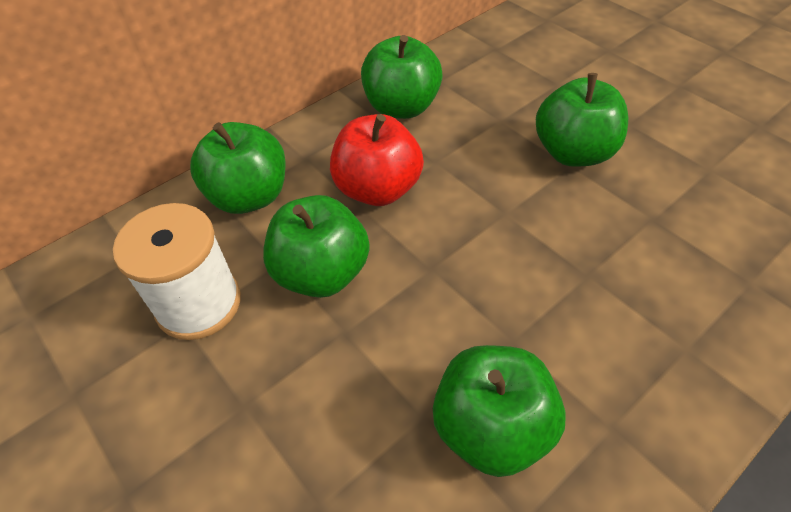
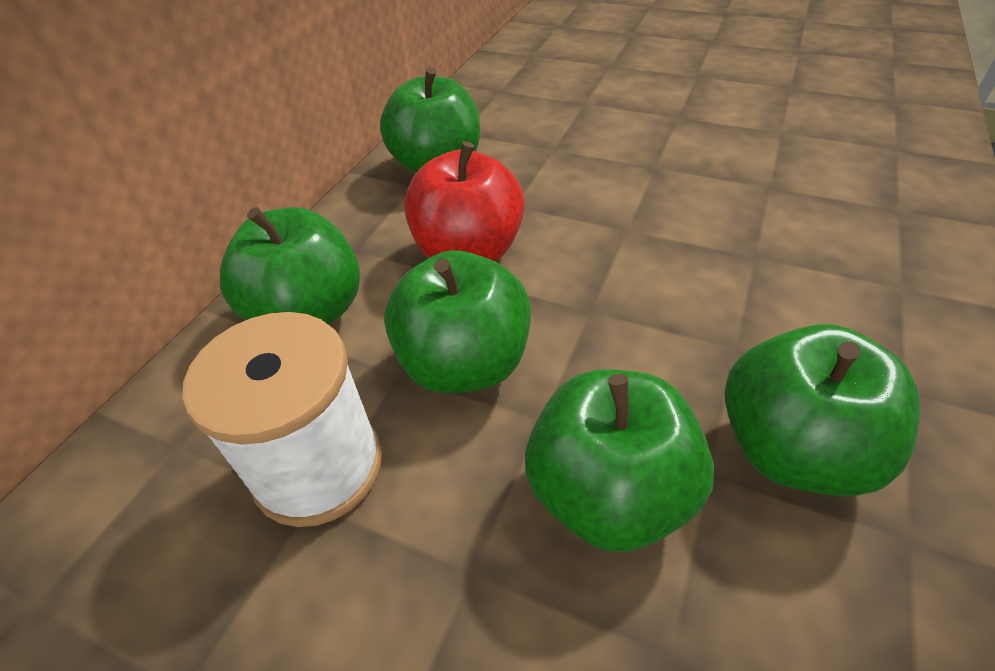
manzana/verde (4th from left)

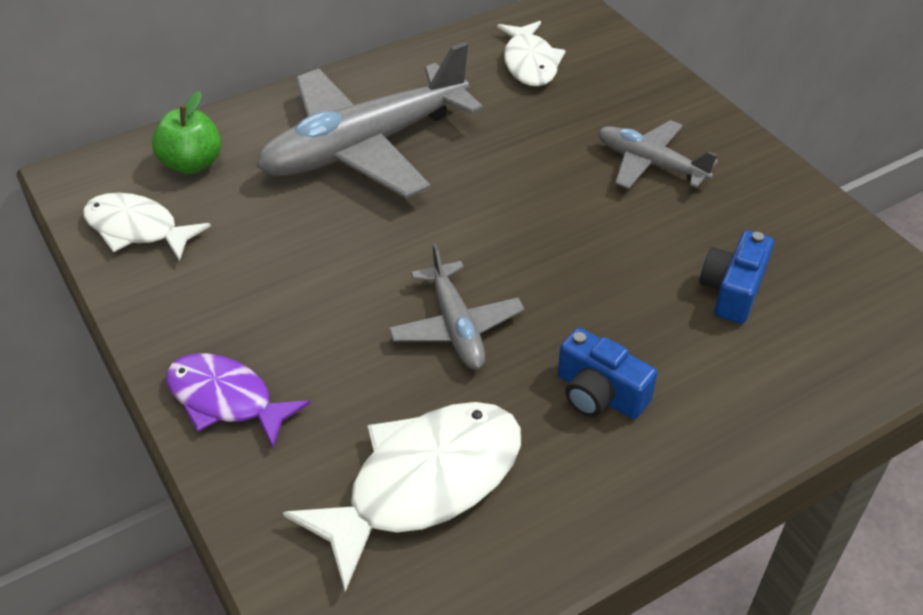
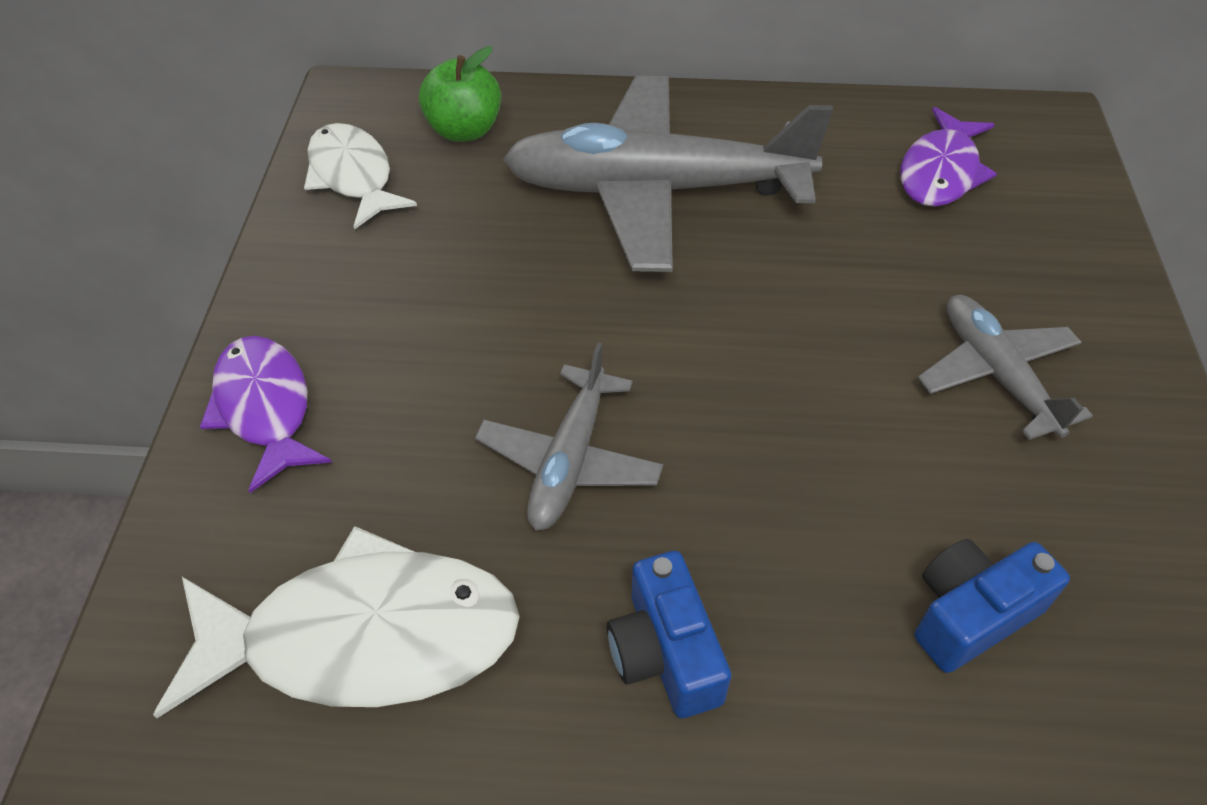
pez/morado (2nd from left)

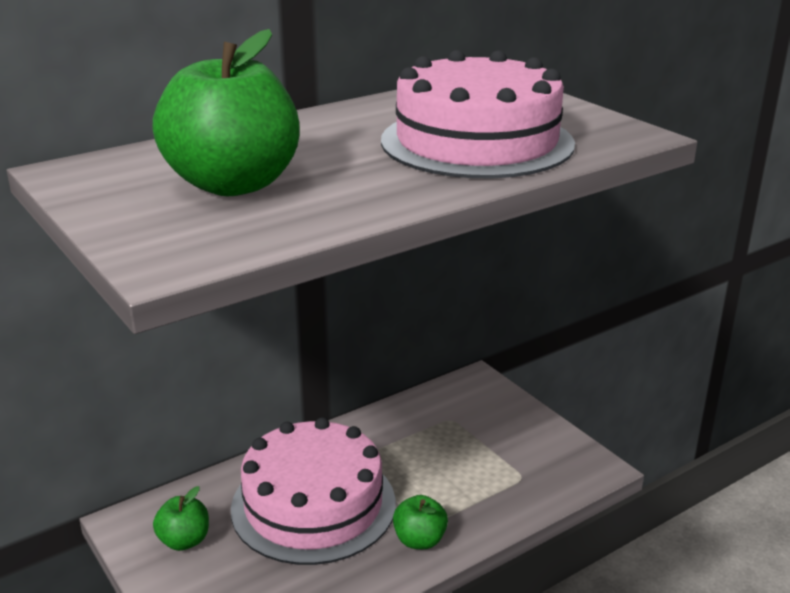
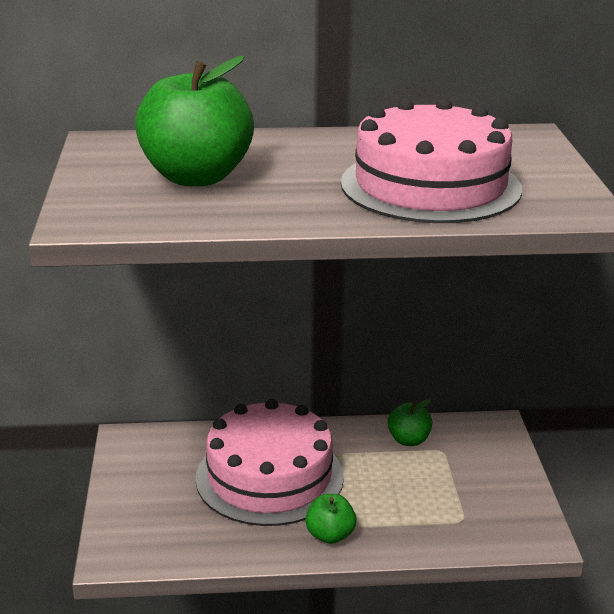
manzana/verde (3rd from left)

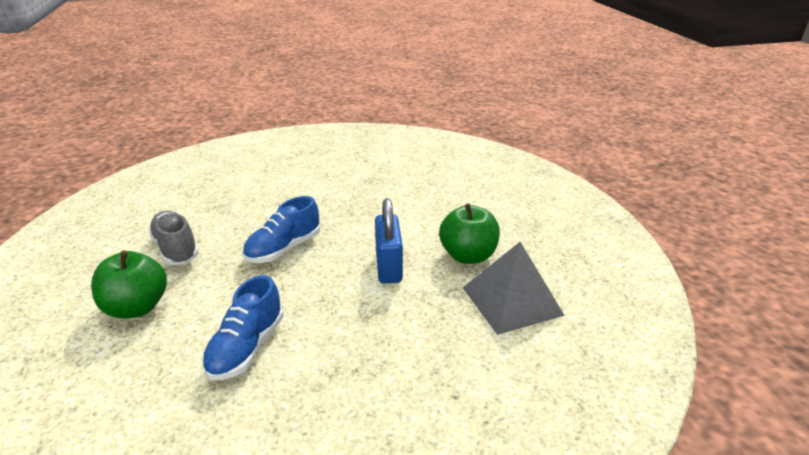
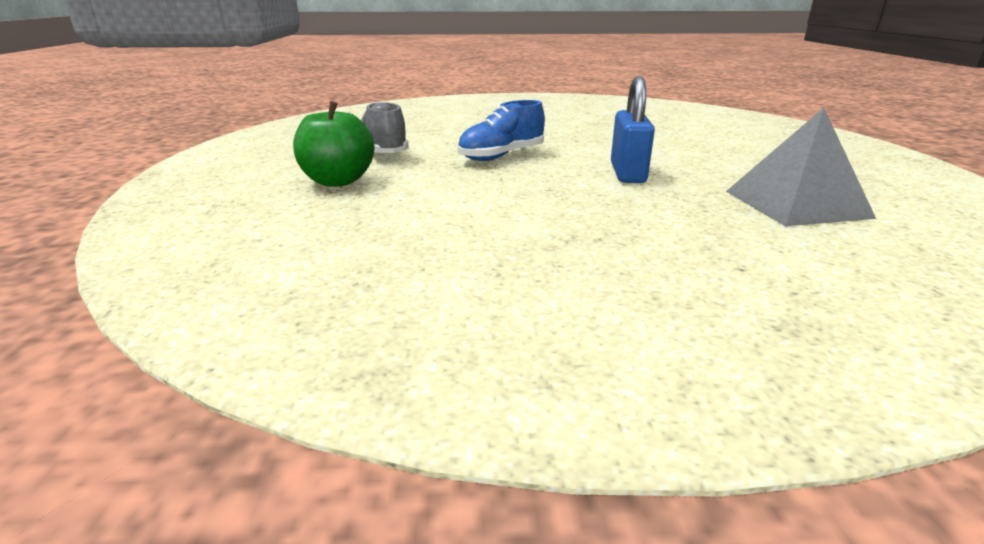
manzana/verde (2nd from left in the first image)
zapato/azul (1st from left in the first image)

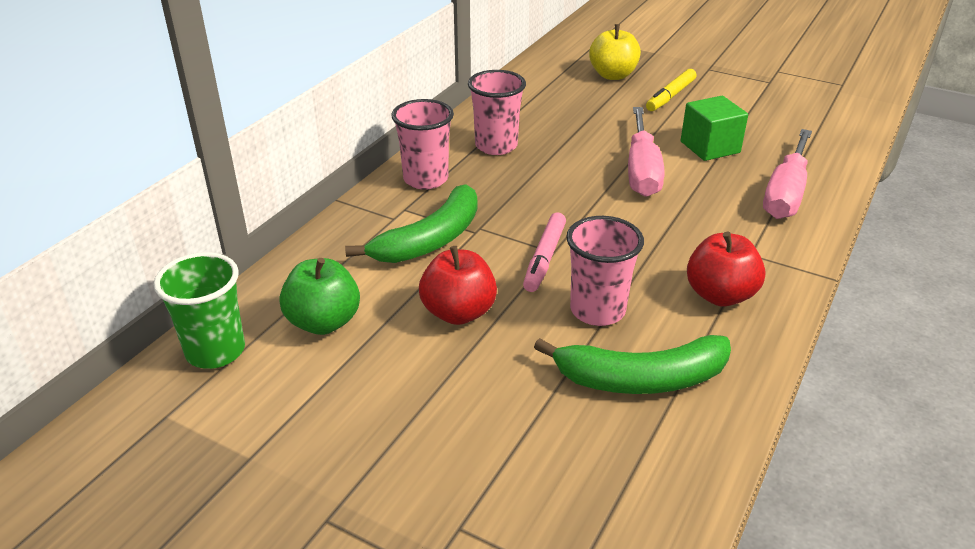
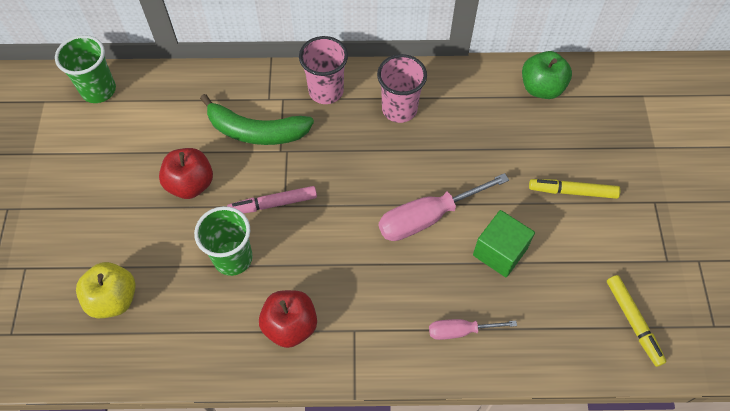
manzana/amarillo
destornillador/rosa (2nd from left)
vaso/verde (2nd from left)
manzana/verde
plátano/verde (2nd from left in the first image)
rotulador/amarillo (2nd from left)

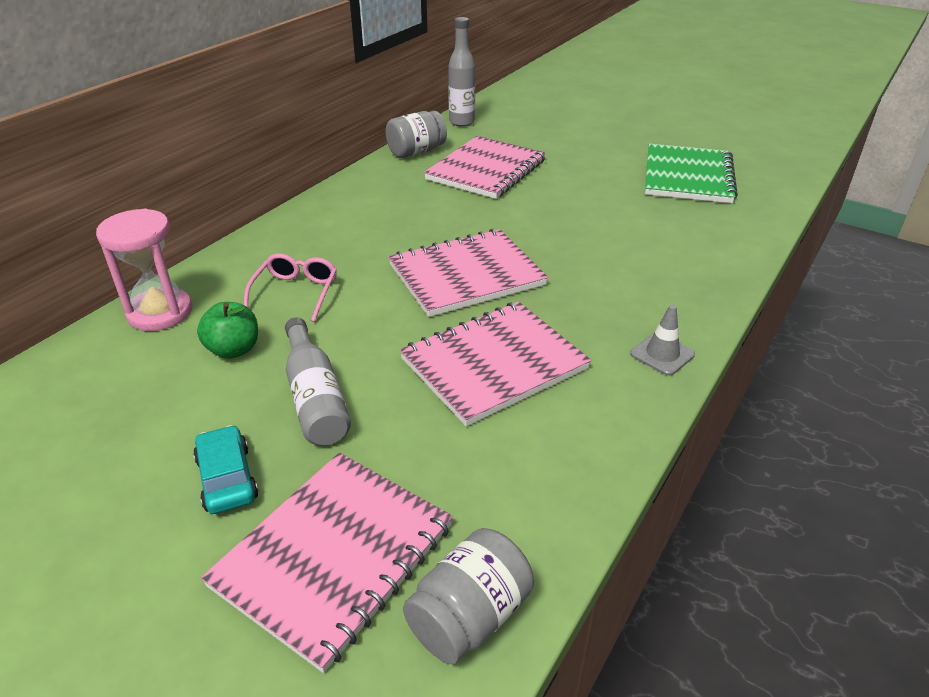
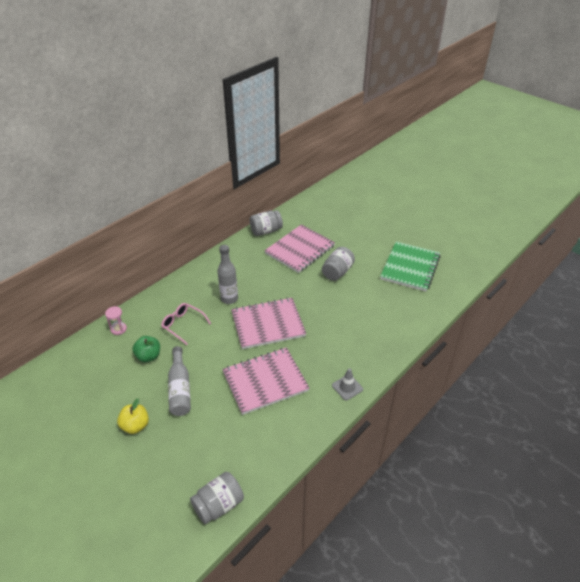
botella/gris (2nd from left)
reloj de arena/rosa
gafas/rosa
manzana/amarillo
cuaderno/rosa (1st from left in the first image)
tarro/gris (3rd from left)

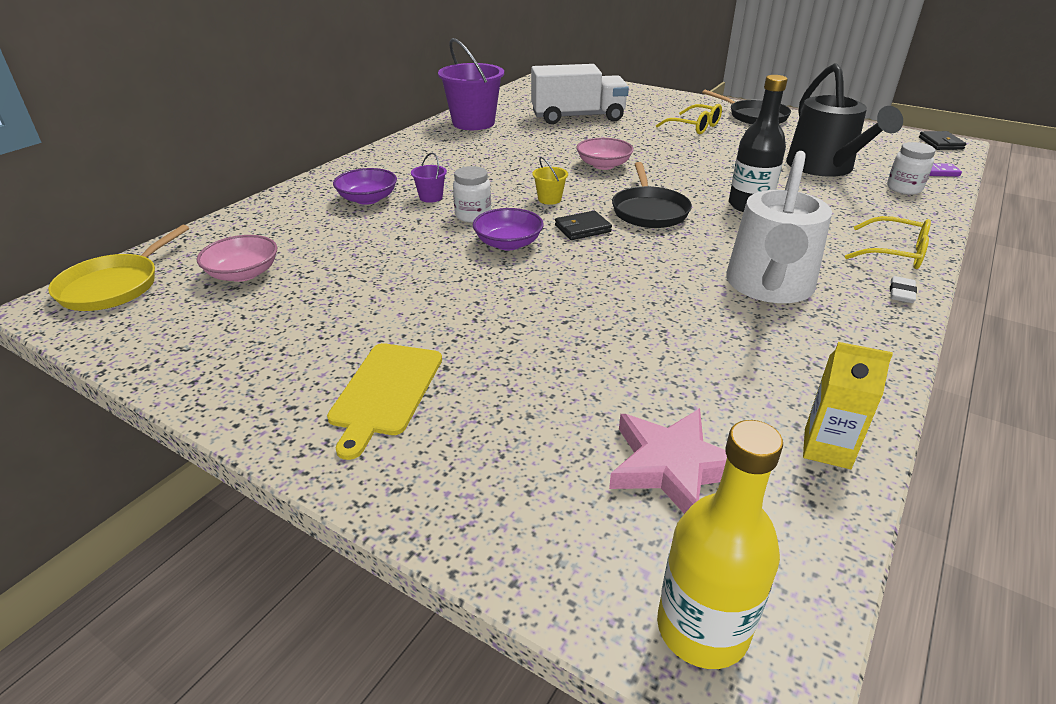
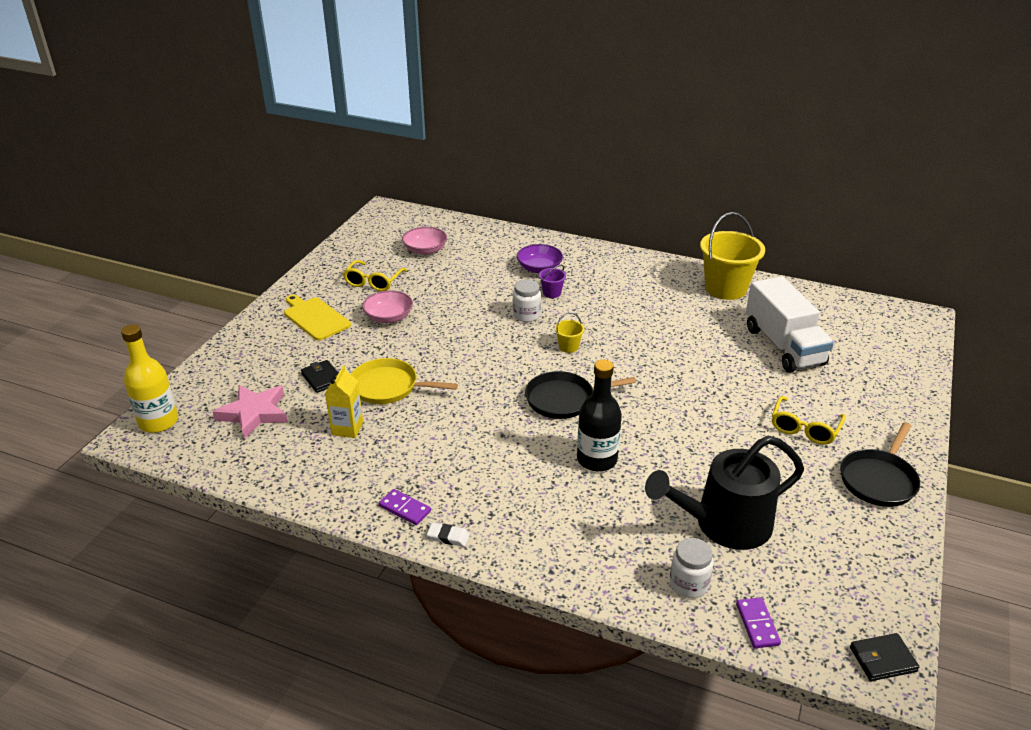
balde/amarillo (2nd from left)
cuenco/rosa (1st from left)
regadera/blanco
cuenco/morado (2nd from left in the first image)
cartera/negro (1st from left)
gafas/amarillo (1st from left)
sartén/amarillo
cartón de leche/amarillo
tabla de cortar/amarillo
ficha de dominó/morado (1st from left)

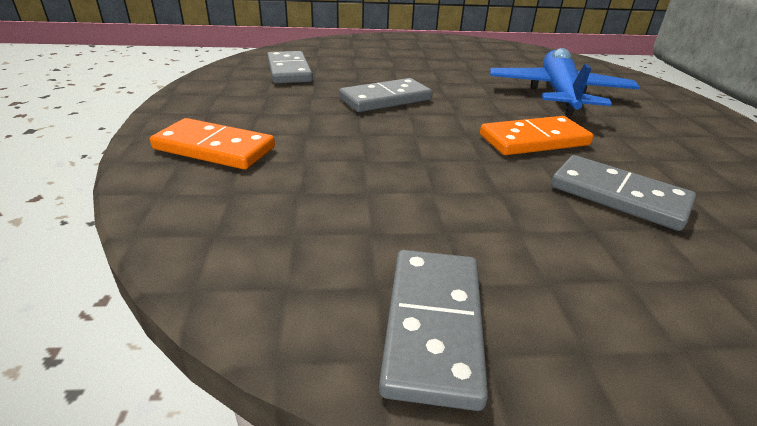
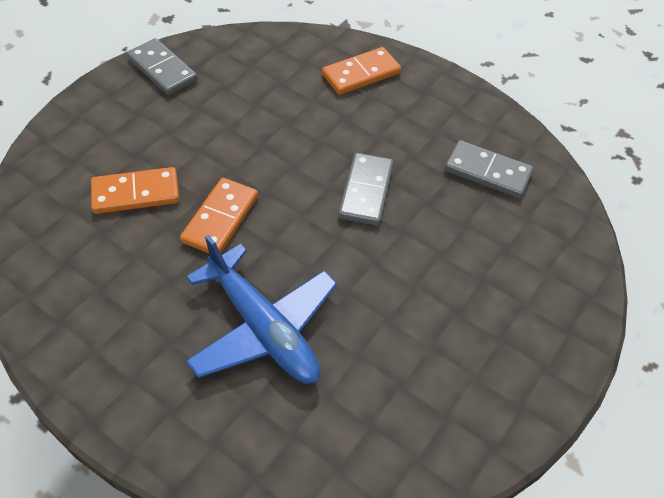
ficha de dominó/naranja (1st from left)

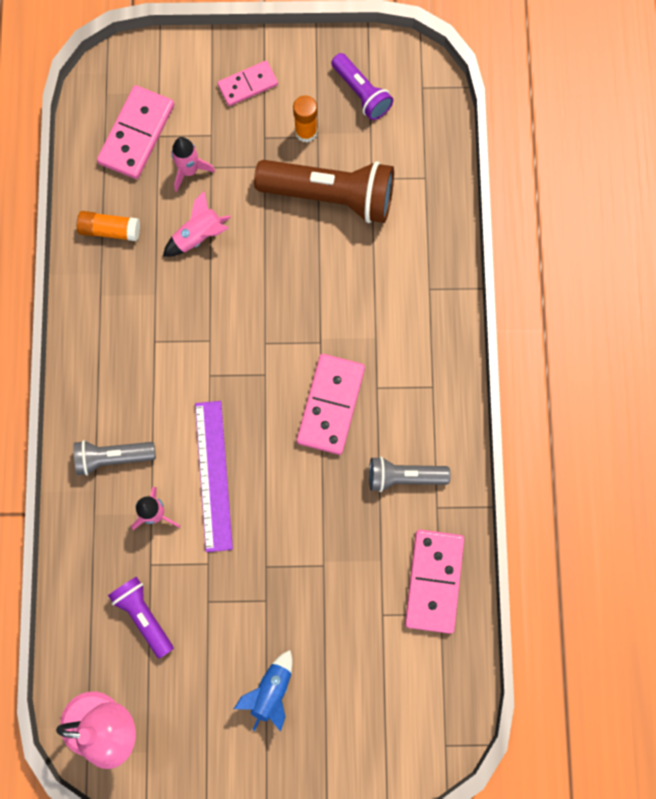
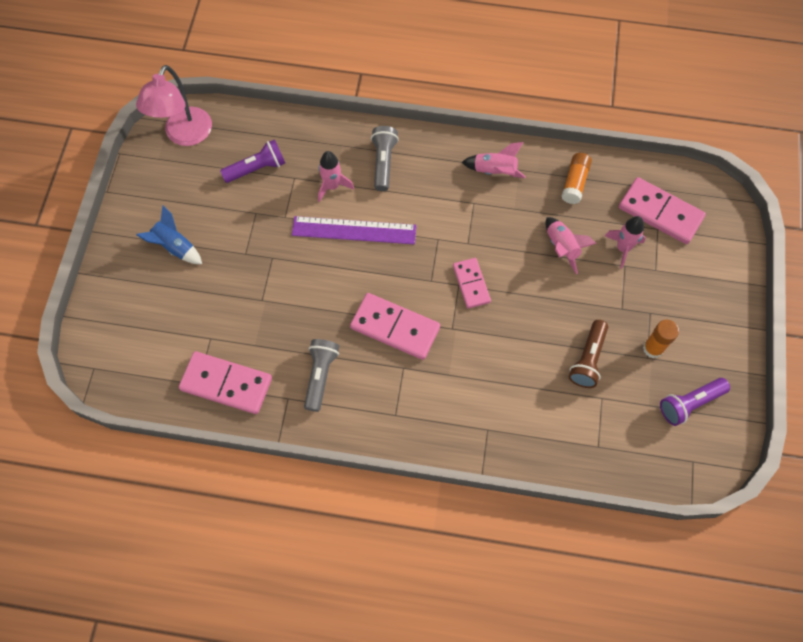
ficha de dominó/rosa (3rd from left)
lámpara de mano/marrón
cohete/rosa (2nd from left)

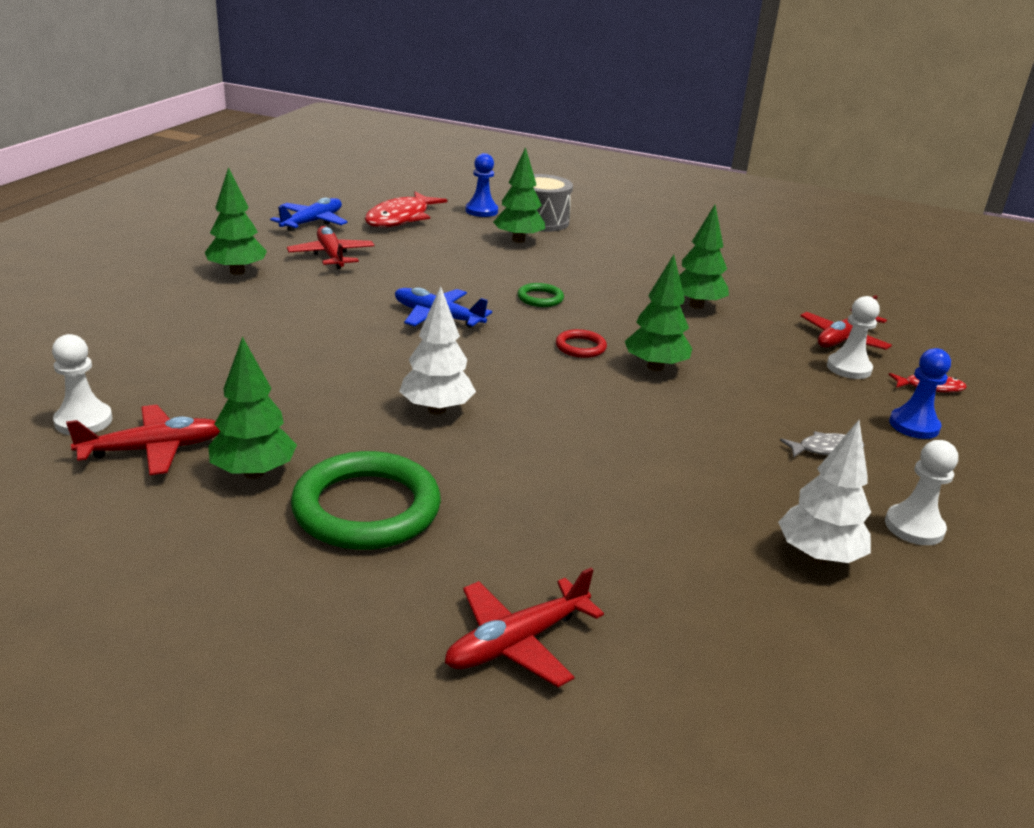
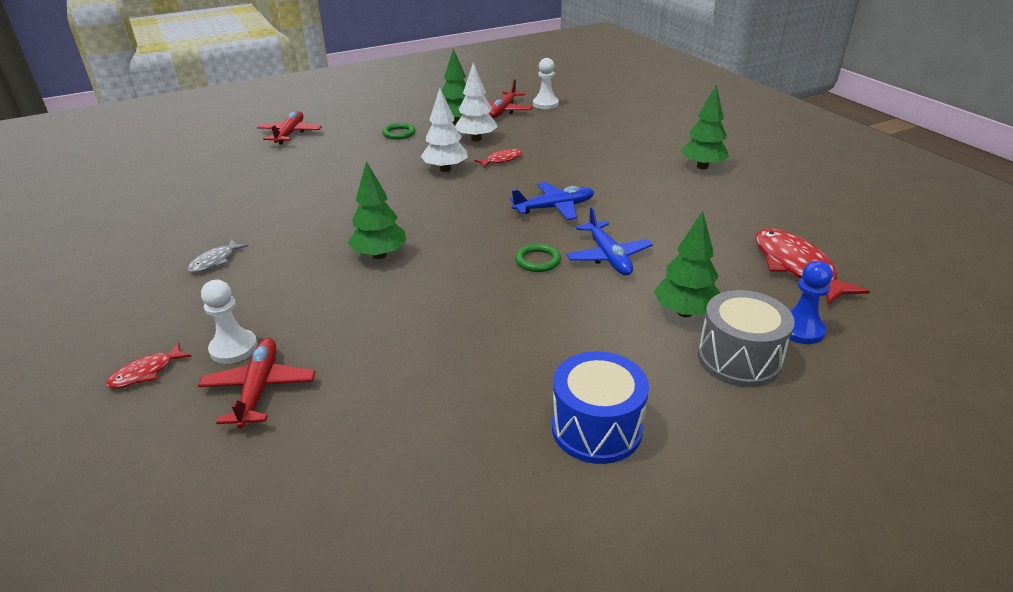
avión/azul (2nd from left)
árbol/verde (5th from left in the first image)
avión/rojo (2nd from left in the first image)
anillo/rojo
peón/azul (2nd from left in the first image)
árbol/blanco (2nd from left)
peón/blanco (3rd from left in the first image)
anillo/verde (1st from left)
pez/rojo (2nd from left)
tambor/azul

